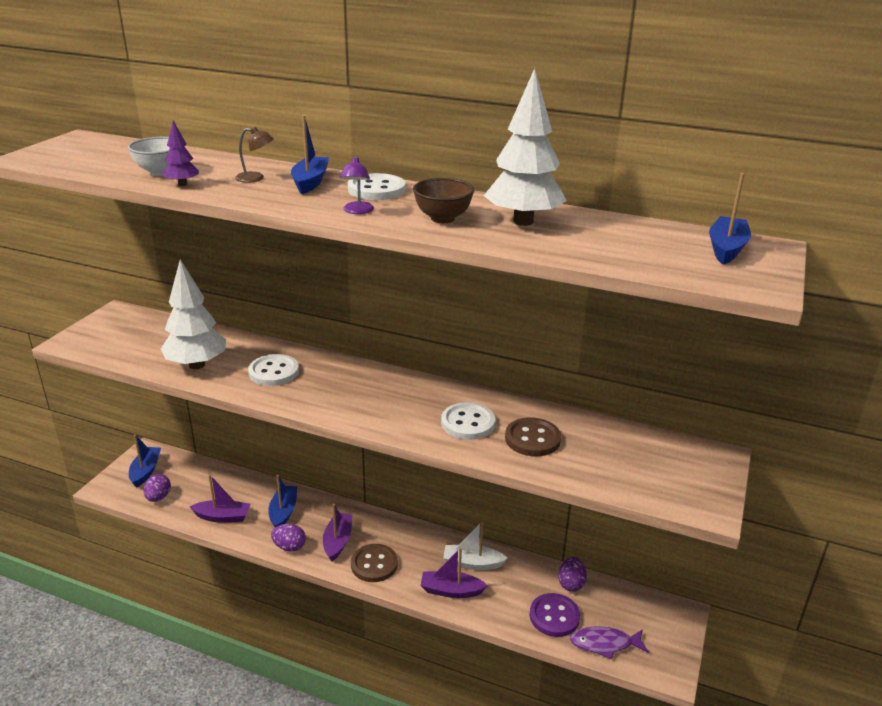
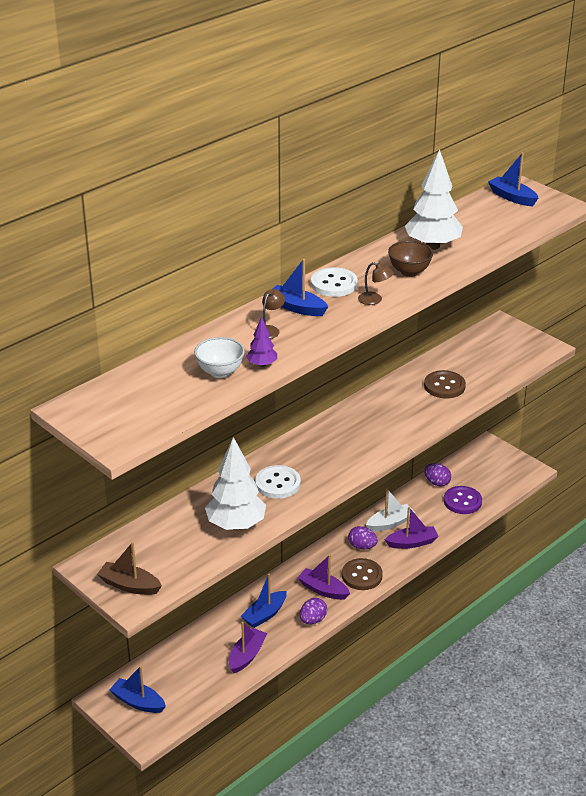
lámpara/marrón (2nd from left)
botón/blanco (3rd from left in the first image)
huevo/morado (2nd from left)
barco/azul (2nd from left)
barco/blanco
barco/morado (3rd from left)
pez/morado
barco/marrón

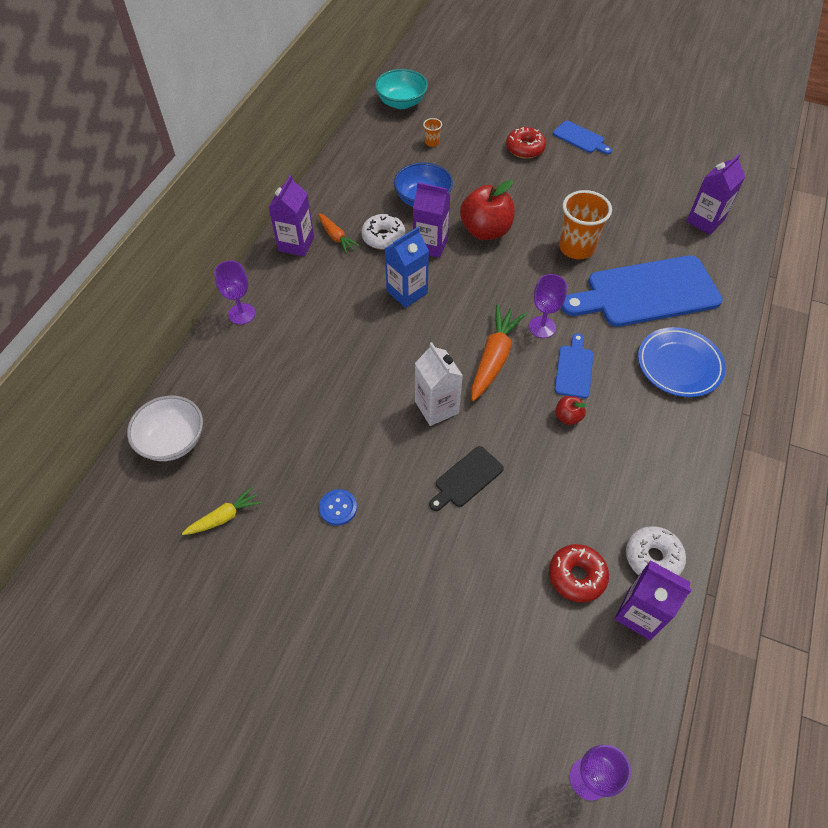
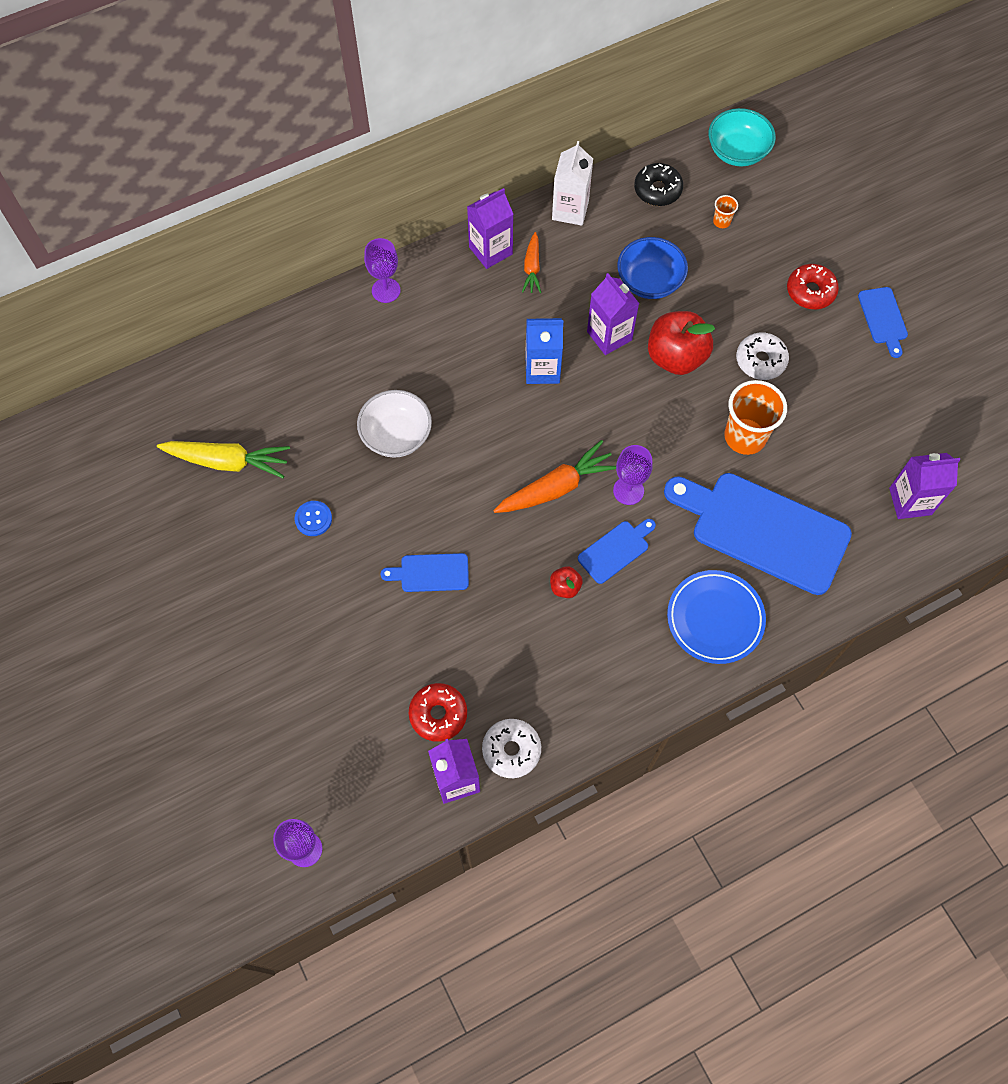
rosquilla/blanco (2nd from left)
cartón de leche/blanco
cuenco/blanco
tabla de cortar/azul (1st from left)
zanahoria/amarillo
rosquilla/negro

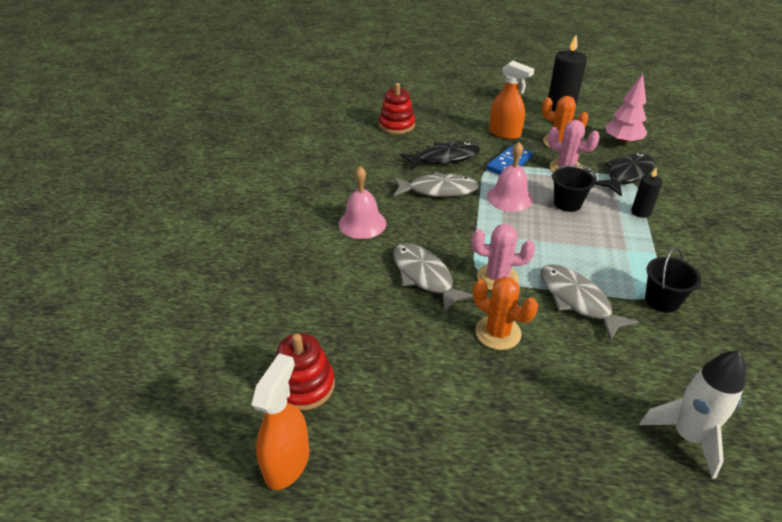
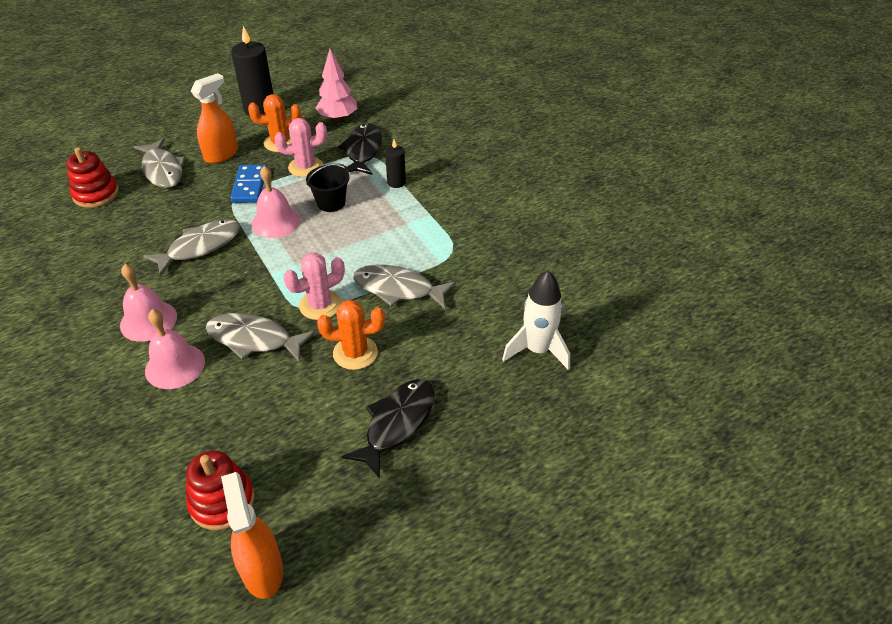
pulverizador/naranja (1st from left)
pez/negro (2nd from left)
balde/negro (2nd from left in the first image)
pez/gris (1st from left)
campana/rosa (2nd from left)

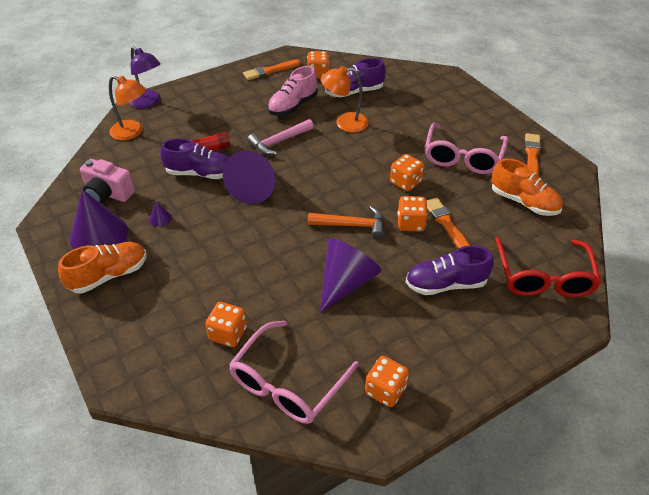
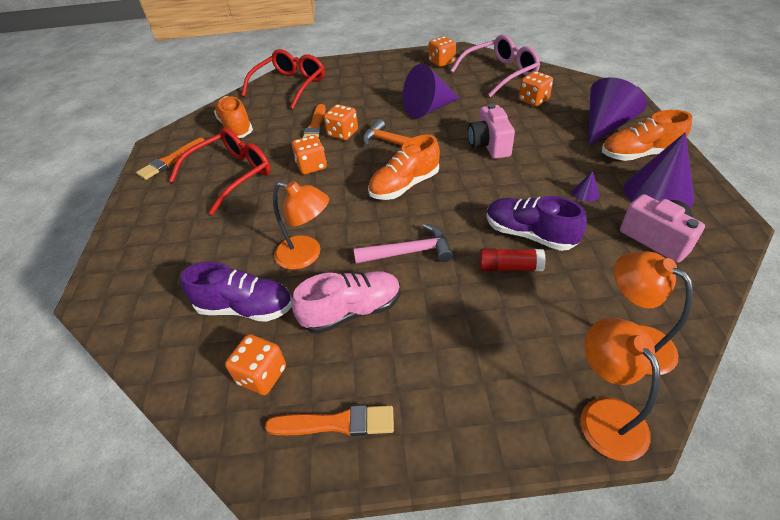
lámpara/naranja (2nd from left)
gafas/rojo (1st from left)
cono/morado (3rd from left)
zapato/morado (3rd from left in the first image)
cámara/rosa (1st from left)
zapato/naranja (2nd from left)

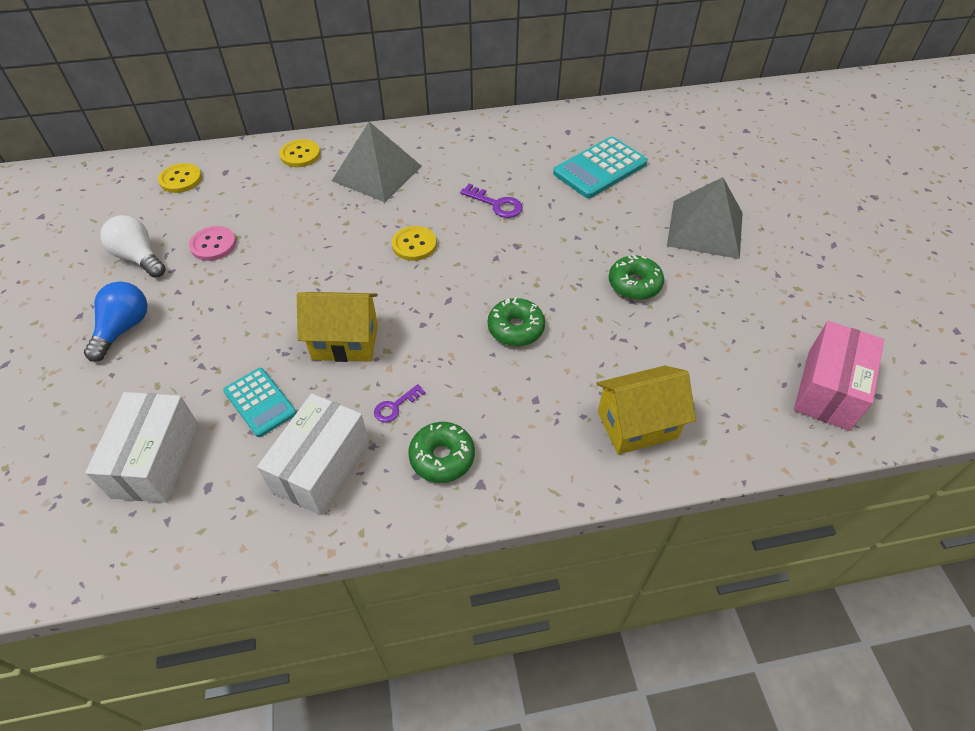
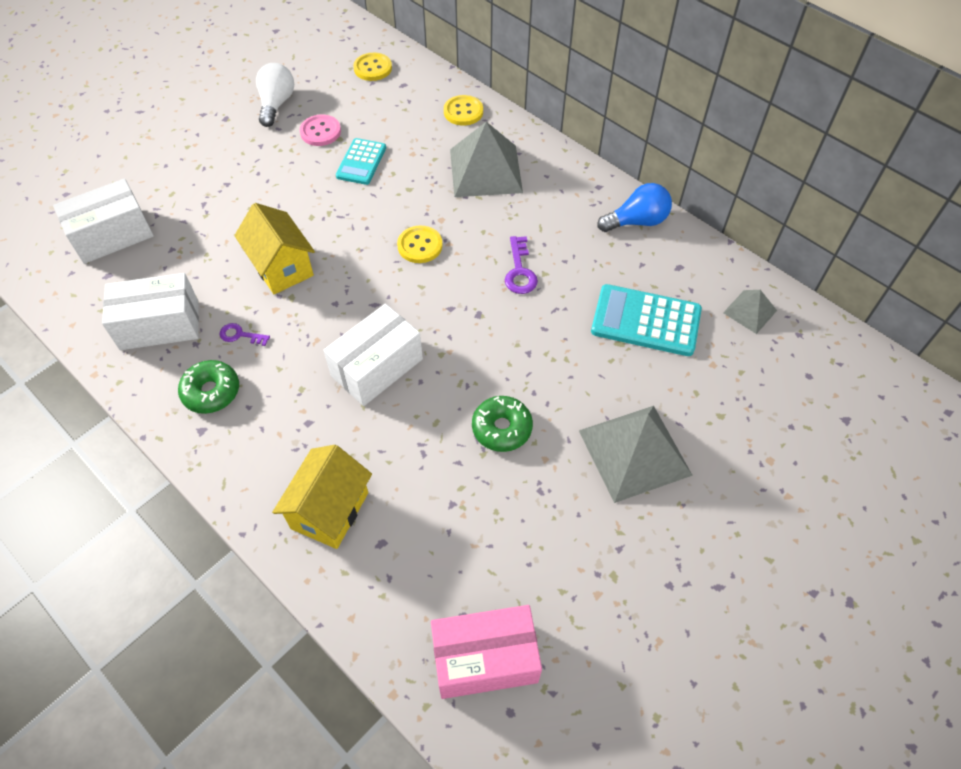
bombilla/azul
caja/blanco (3rd from left)
casa/amarillo (2nd from left)
calculadora/turquesa (1st from left)
pirámide/gris (3rd from left)

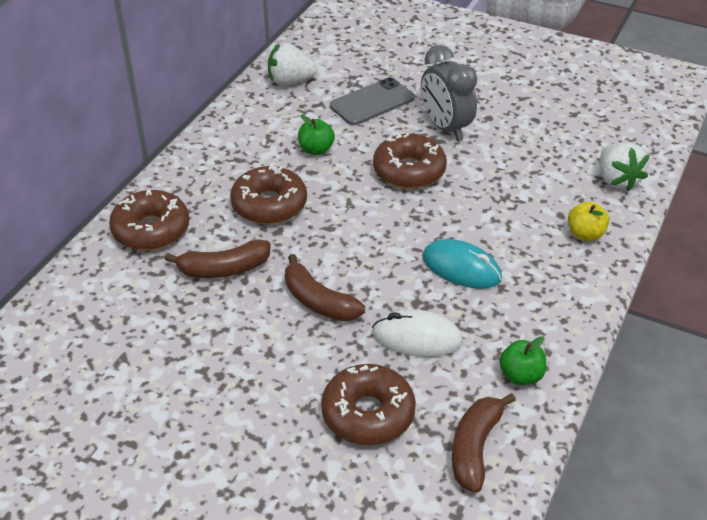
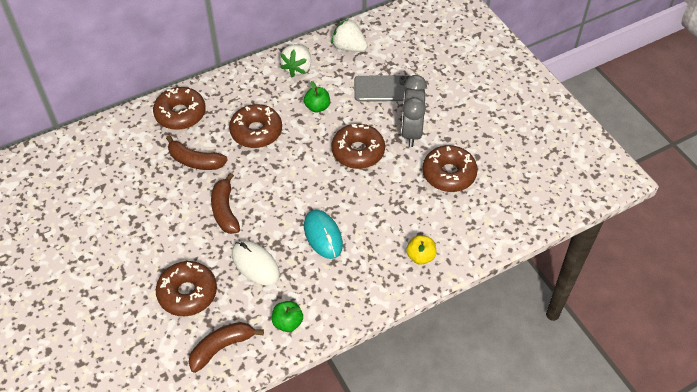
fresa/blanco (1st from left)
rosquilla/marrón (5th from left)

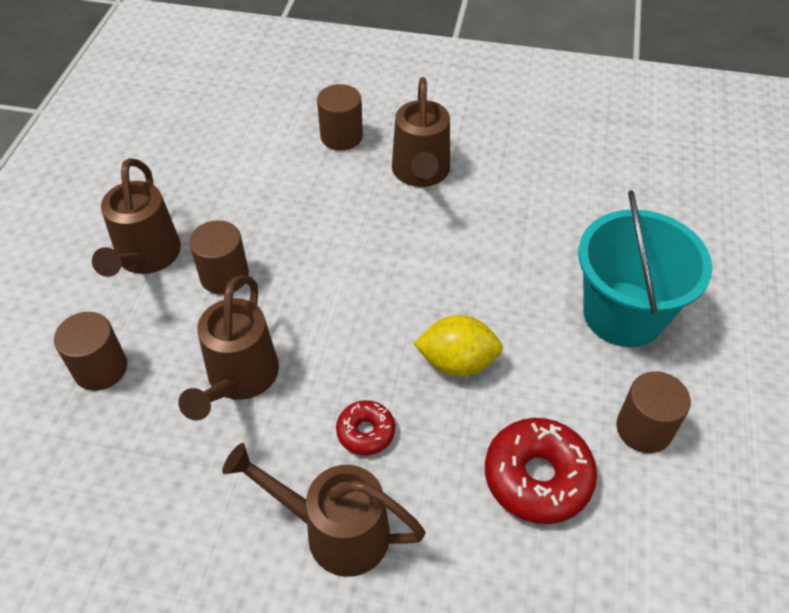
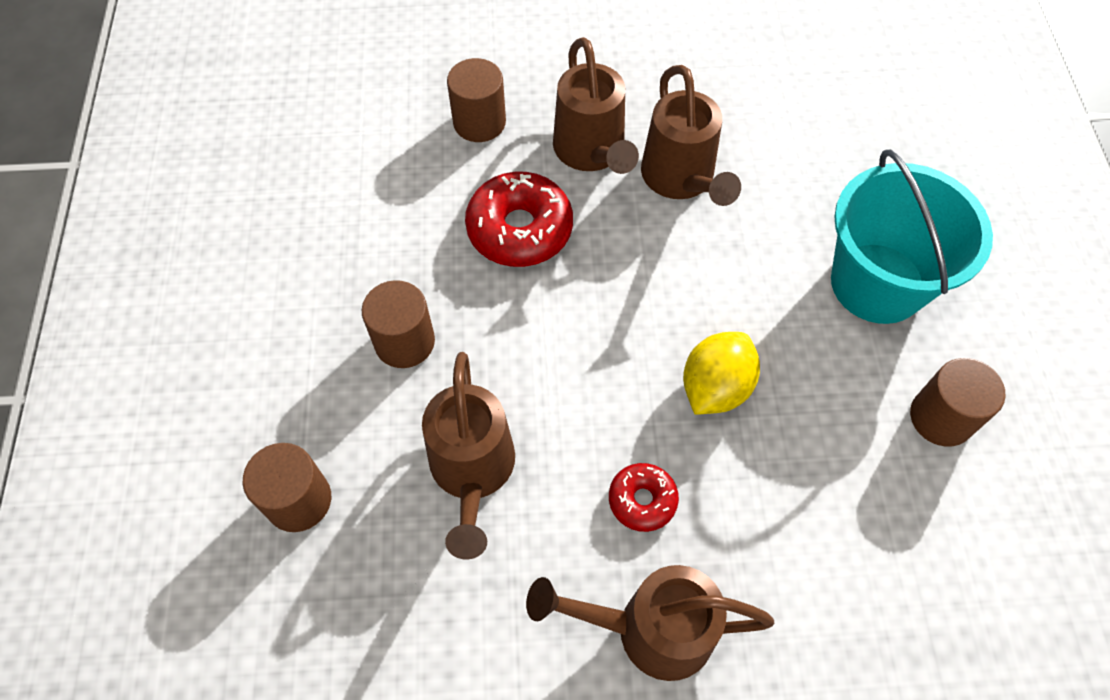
regadera/marrón (4th from left)
limón/amarillo
rosquilla/rojo (1st from left)

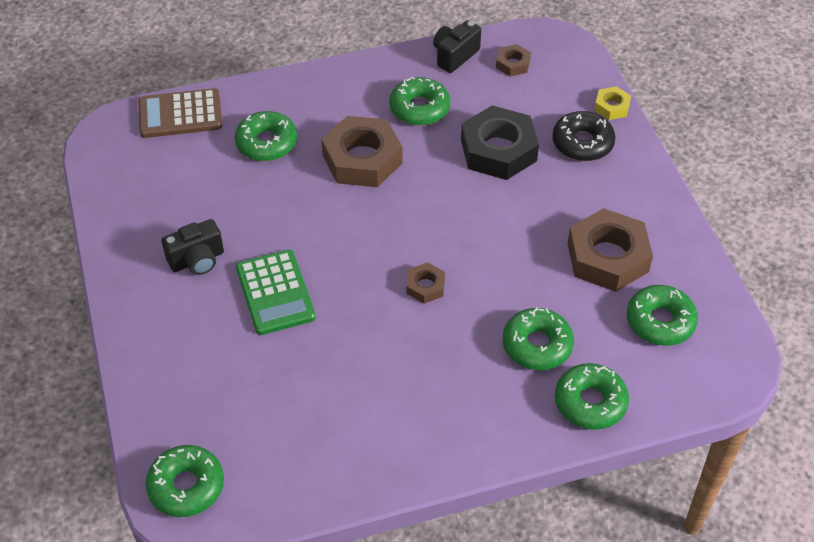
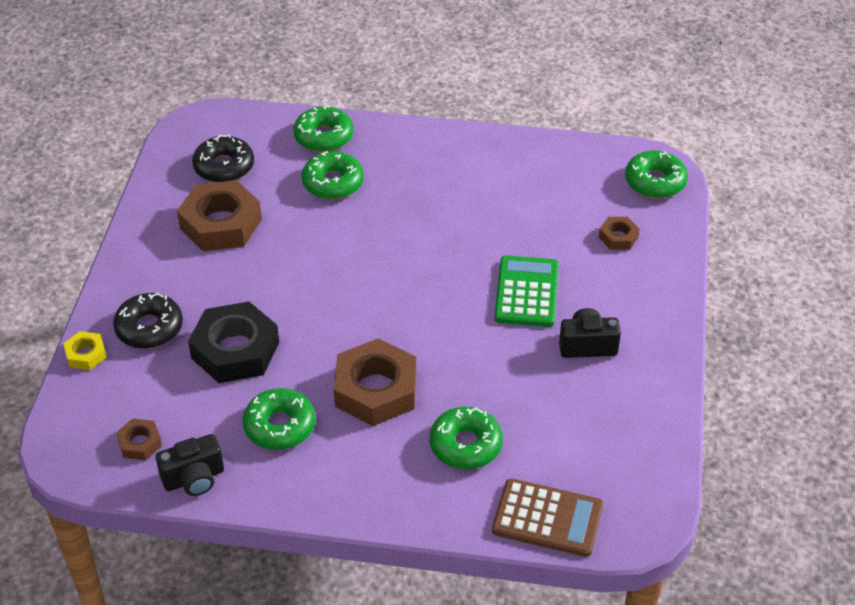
tuerca/marrón (4th from left)
rosquilla/negro (2nd from left)

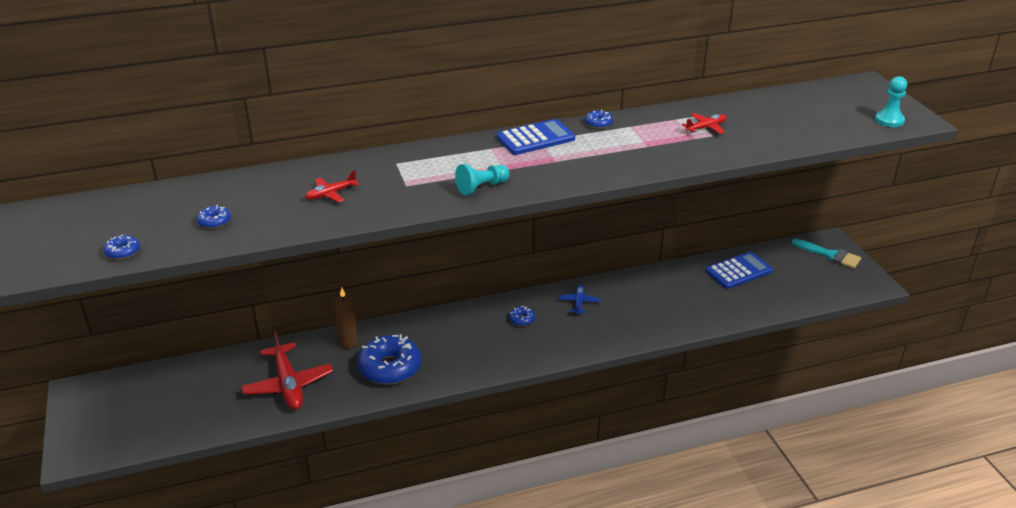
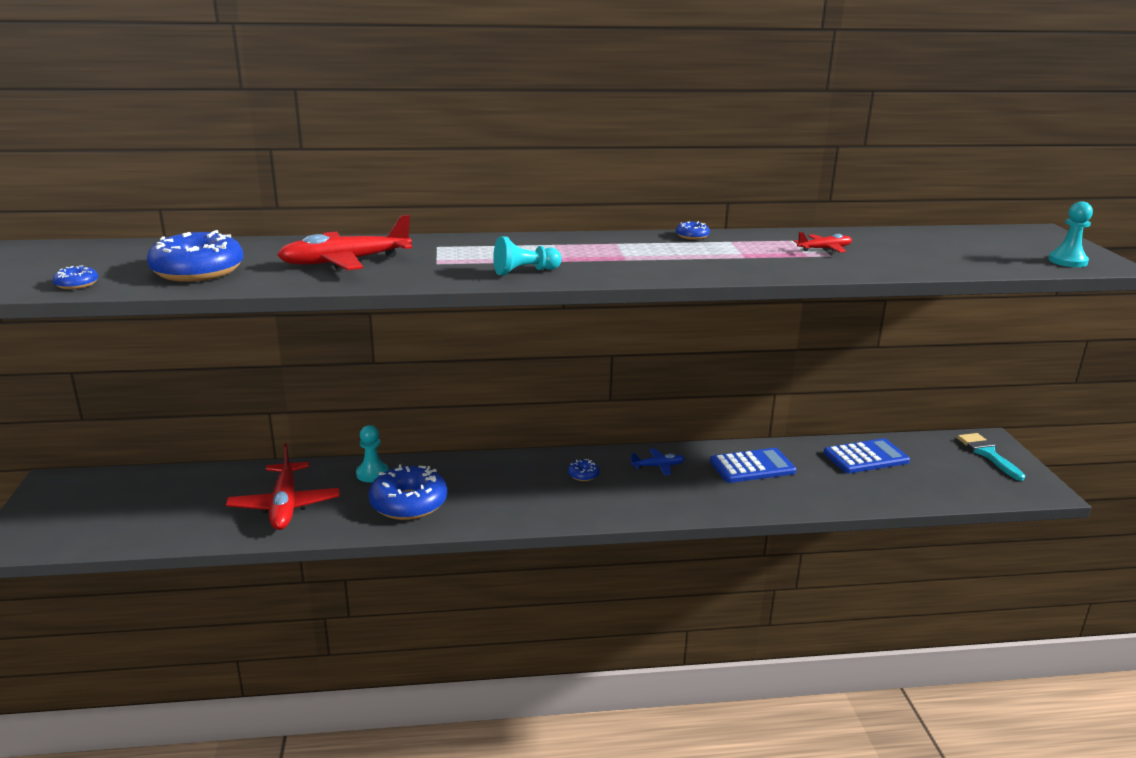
calculadora/azul (1st from left)
avión/rojo (2nd from left)
rosquilla/azul (2nd from left)
pincel/turquesa
avión/azul
peón/turquesa (1st from left)

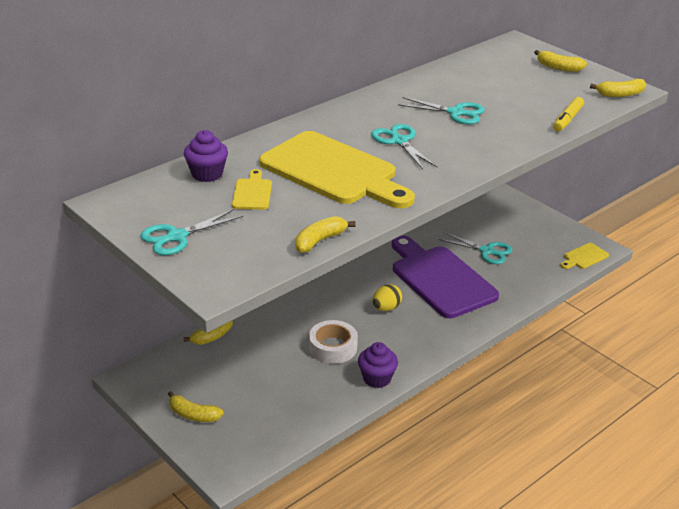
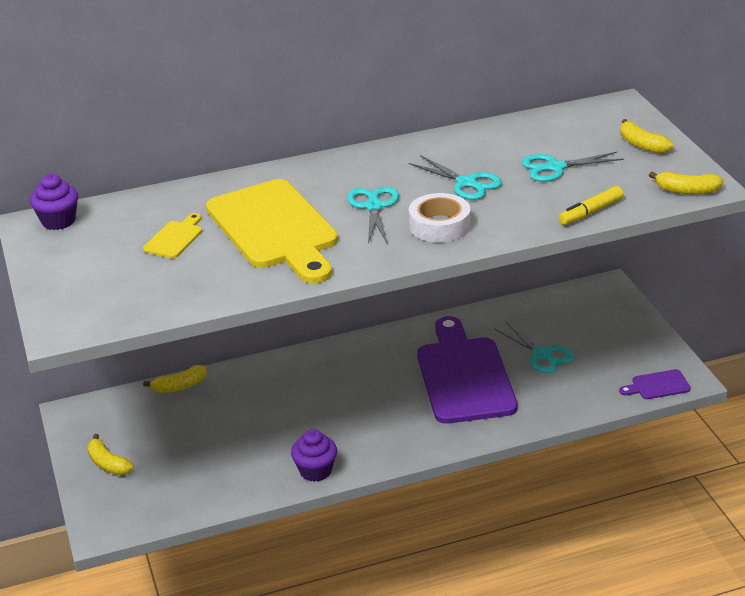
magdalena/morado (1st from left)
tijeras/turquesa (4th from left)
plátano/amarillo (3rd from left in the first image)
tabla de cortar/morado (2nd from left)
huevo/amarillo
cinta adhesiva/blanco

